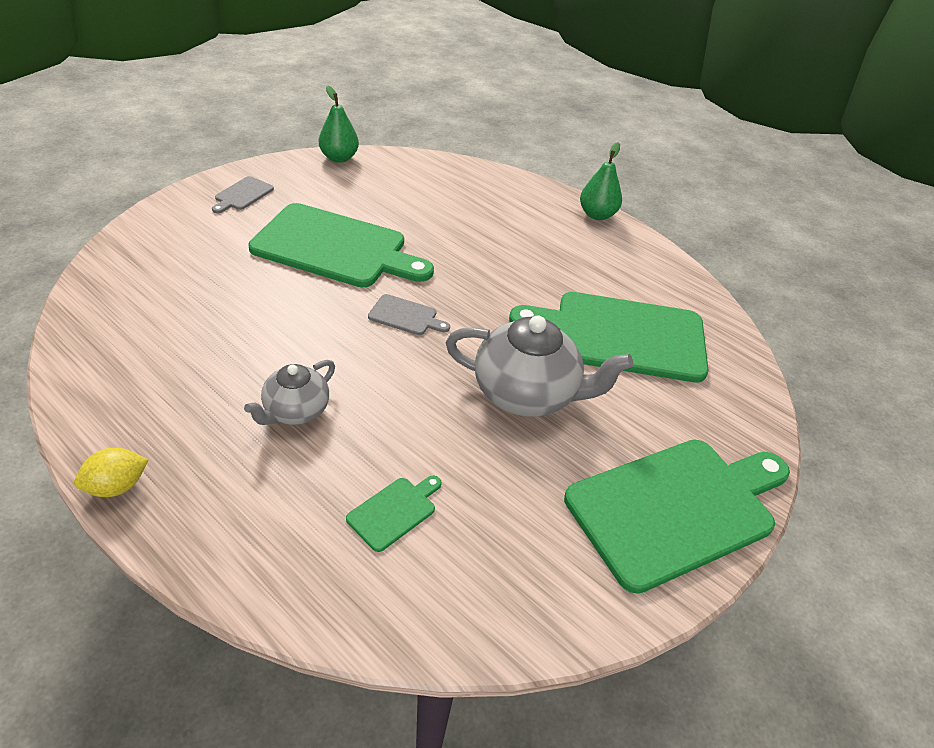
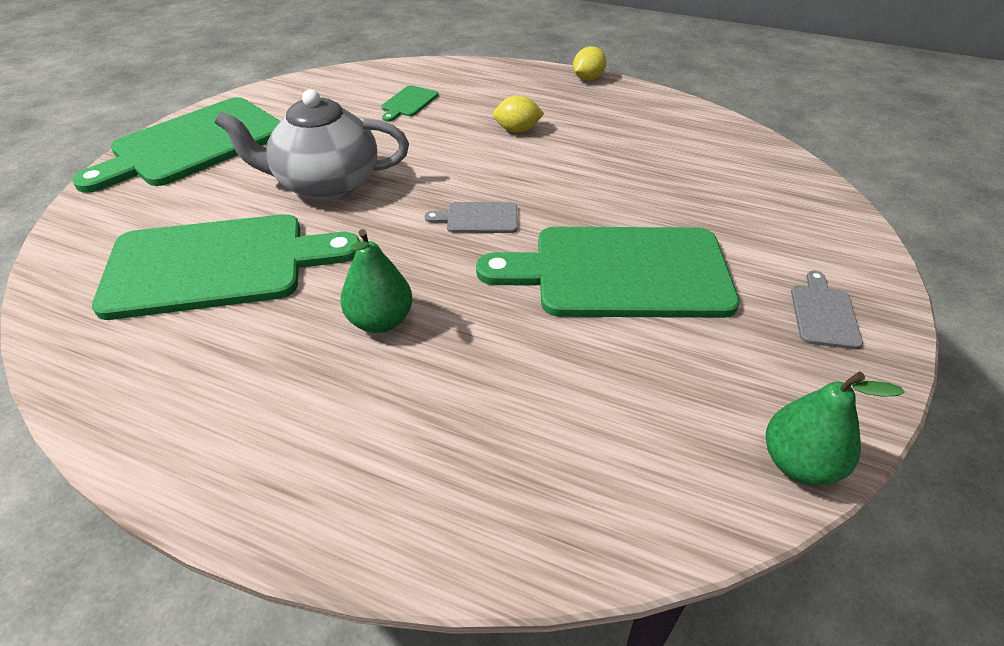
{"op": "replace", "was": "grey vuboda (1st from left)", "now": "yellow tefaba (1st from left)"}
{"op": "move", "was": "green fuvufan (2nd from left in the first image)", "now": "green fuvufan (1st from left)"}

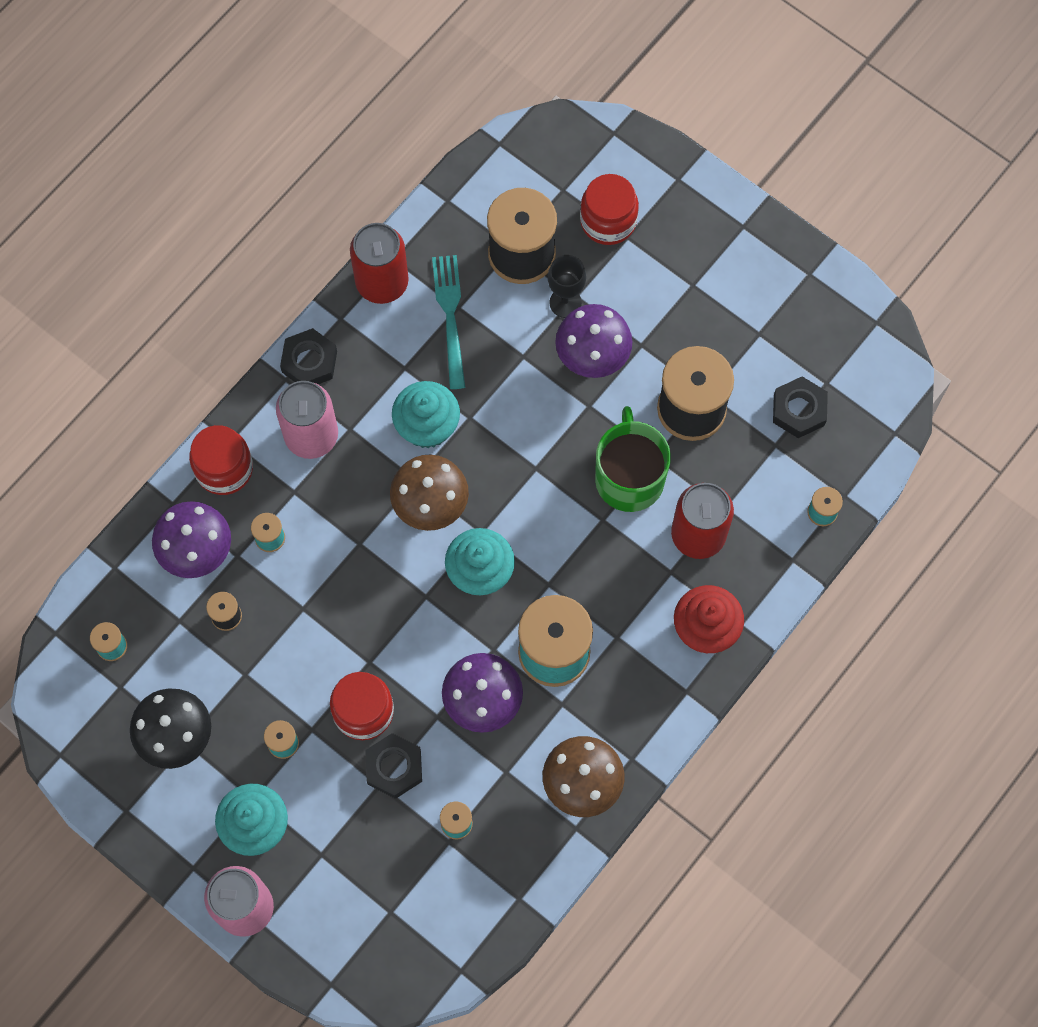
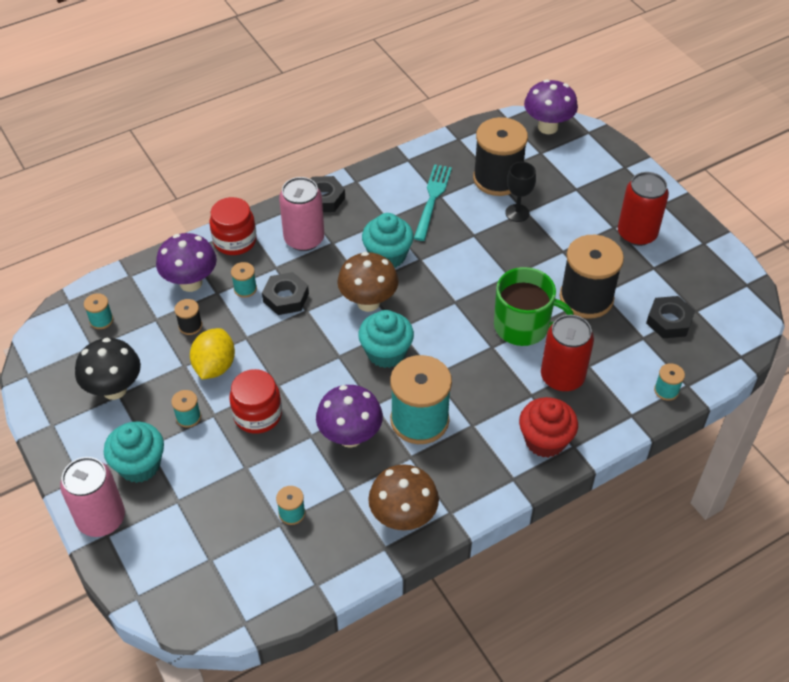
{"op": "move", "was": "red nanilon (1st from left in the first image)", "now": "red nanilon (2nd from left)"}
{"op": "move", "was": "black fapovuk (2nd from left in the first image)", "now": "black fapovuk (1st from left)"}
{"op": "move", "was": "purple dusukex (3rd from left)"}
{"op": "delete", "was": "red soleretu (3rd from left)"}
{"op": "rotate", "was": "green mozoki", "clockwise": 90}
{"op": "insert", "now": "yellow tefaba"}

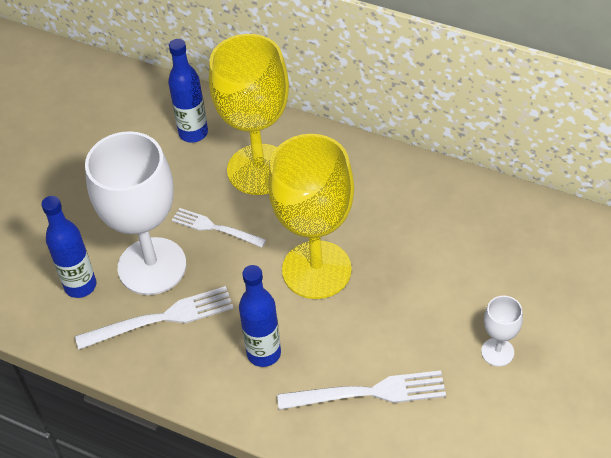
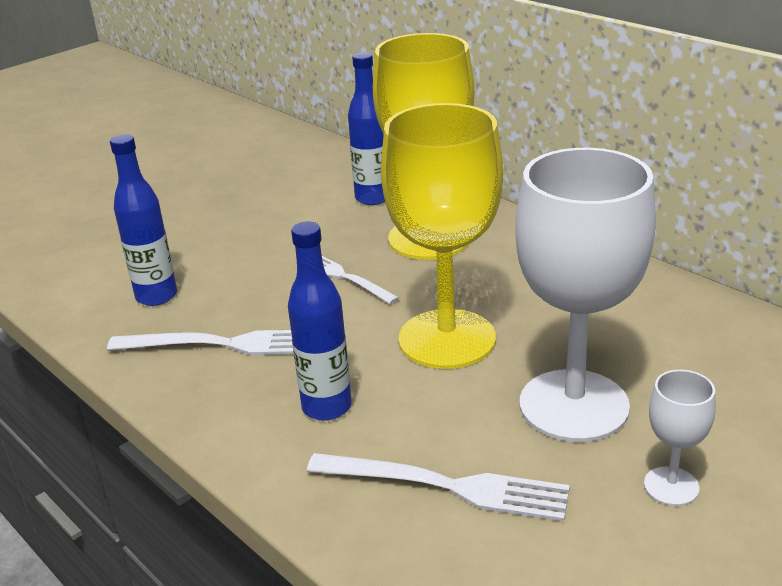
{"op": "move", "was": "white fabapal (1st from left)"}

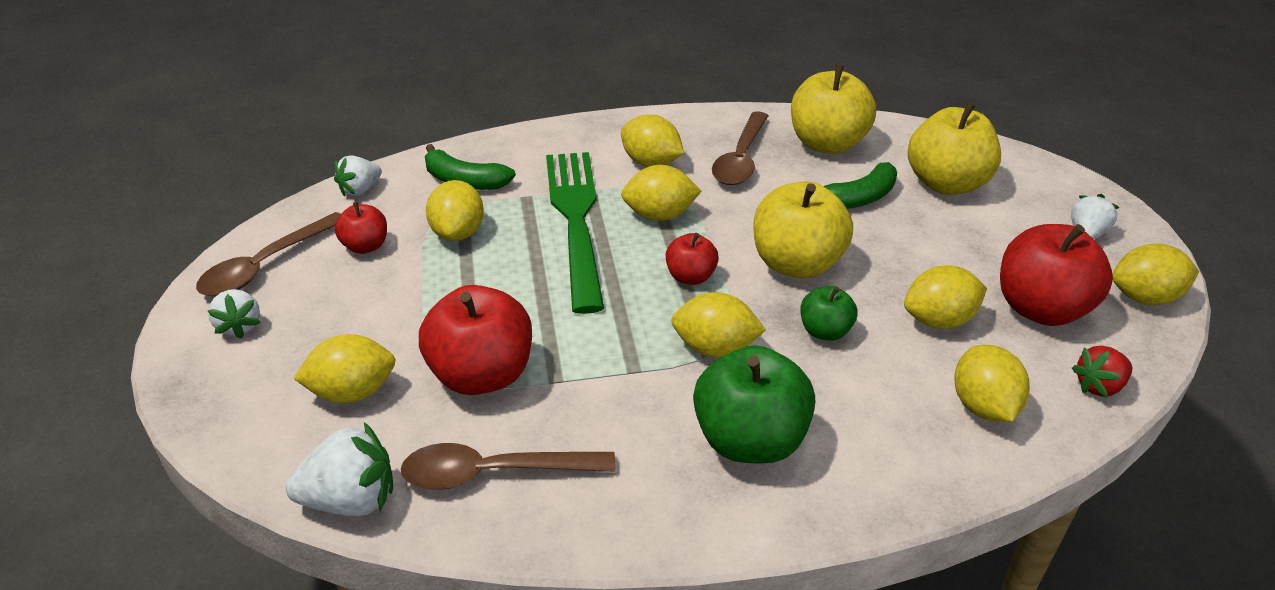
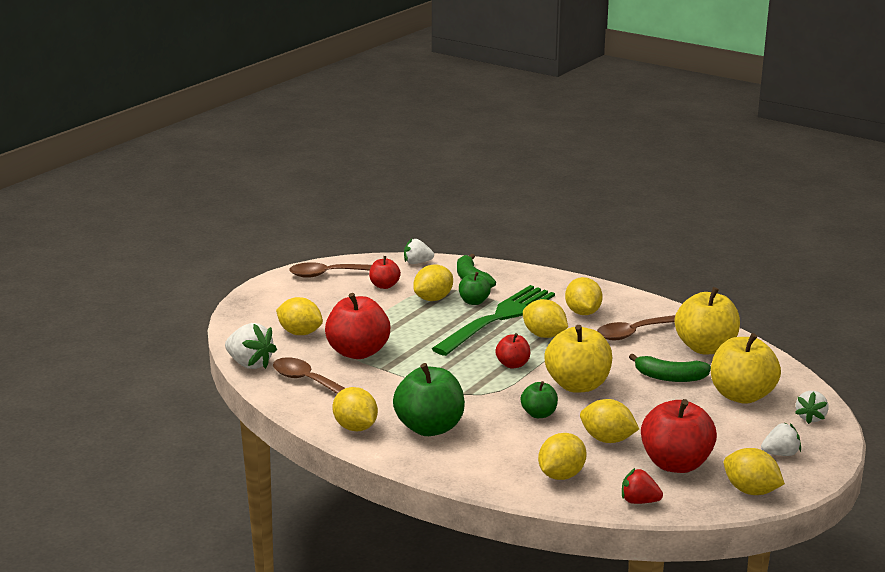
{"op": "move", "was": "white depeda (1st from left in the first image)", "now": "white depeda (4th from left)"}
{"op": "move", "was": "yellow tefaba (5th from left in the first image)", "now": "yellow tefaba (2nd from left)"}
{"op": "insert", "now": "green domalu (2nd from left)"}

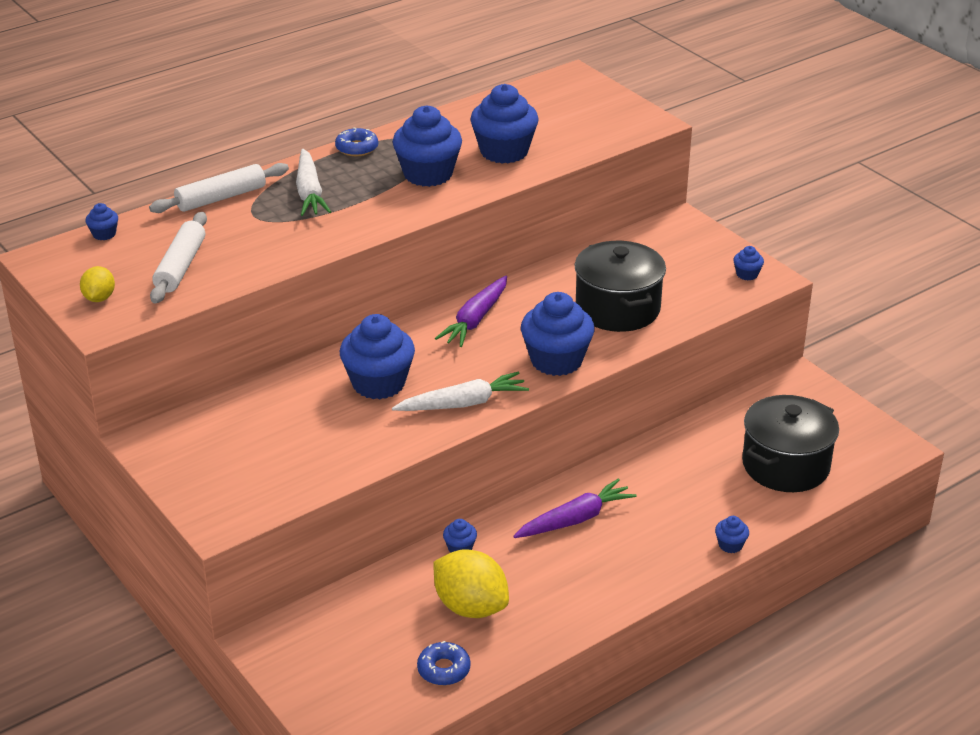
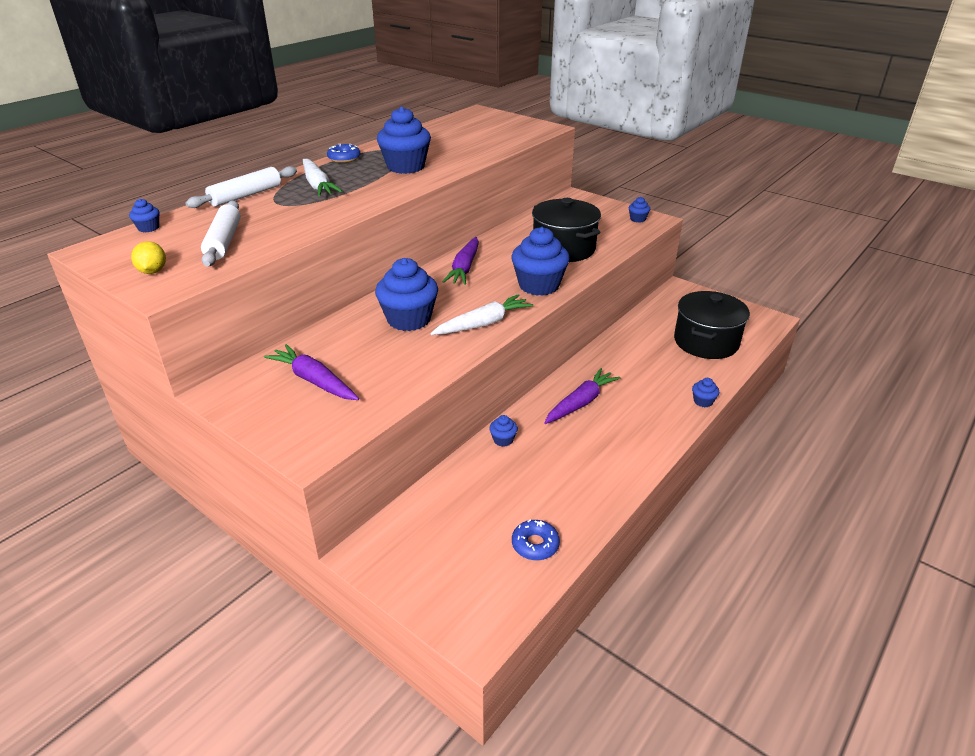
{"op": "delete", "was": "yellow tefaba (2nd from left)"}
{"op": "delete", "was": "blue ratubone (5th from left)"}
{"op": "insert", "now": "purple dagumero (1st from left)"}

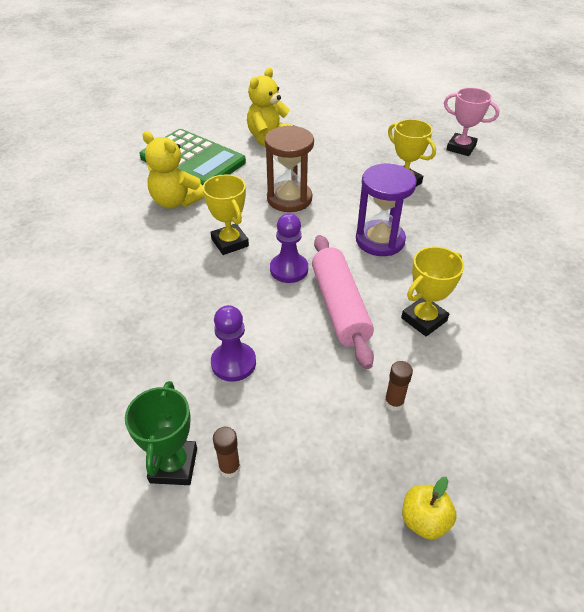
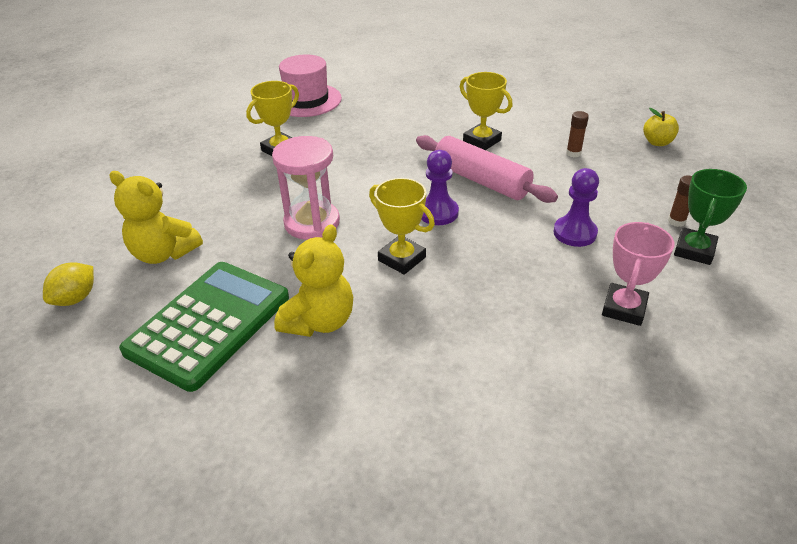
{"op": "rotate", "was": "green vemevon", "clockwise": -60}
{"op": "rotate", "was": "yellow vemevon (1st from left in the first image)", "clockwise": 75}
{"op": "recolor", "was": "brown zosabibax", "now": "pink zosabibax"}
{"op": "rotate", "was": "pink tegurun", "clockwise": 60}
{"op": "delete", "was": "purple zosabibax"}
{"op": "move", "was": "pink vemevon"}
{"op": "insert", "now": "yellow tefaba"}
{"op": "insert", "now": "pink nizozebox"}

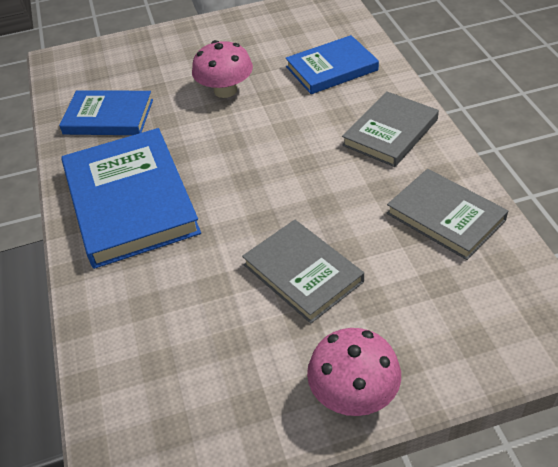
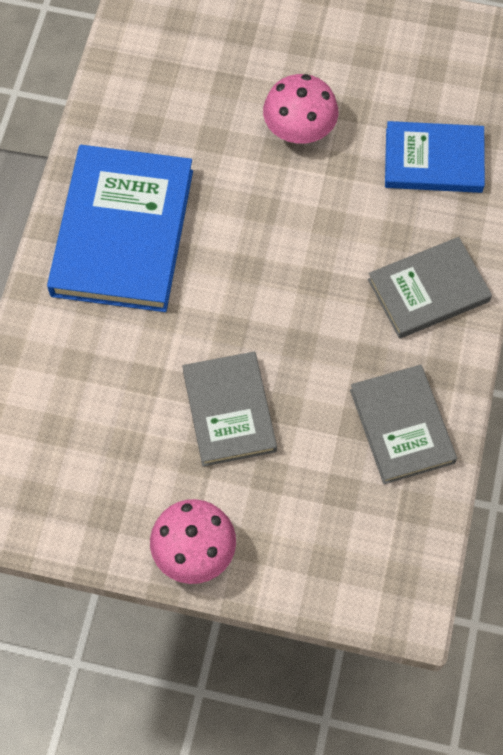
{"op": "delete", "was": "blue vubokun (1st from left)"}

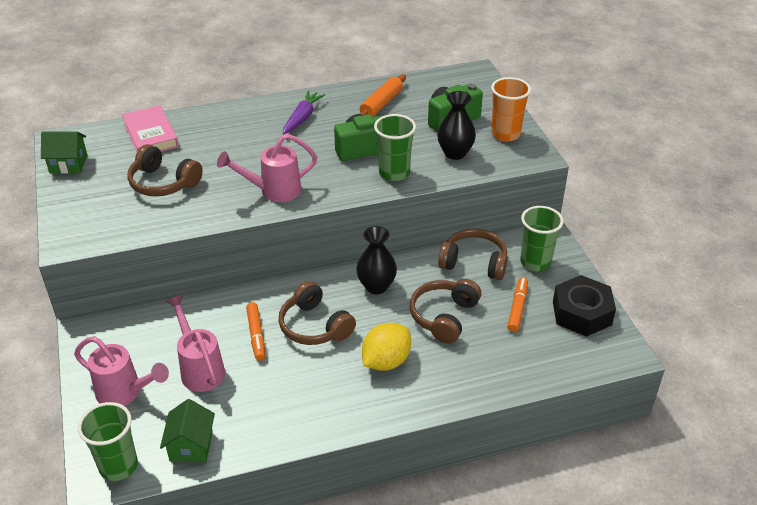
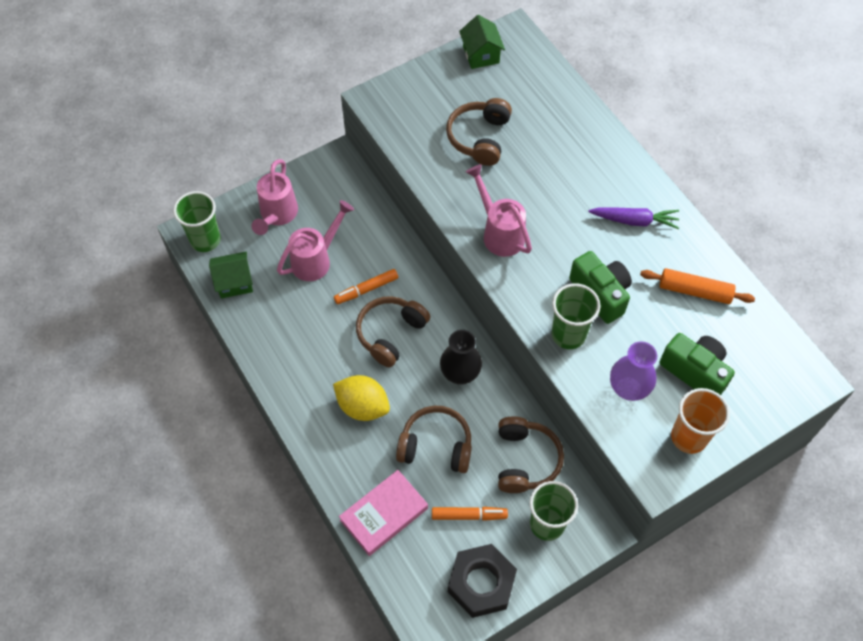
{"op": "move", "was": "pink vubokun"}
{"op": "recolor", "was": "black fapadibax (2nd from left)", "now": "purple fapadibax"}

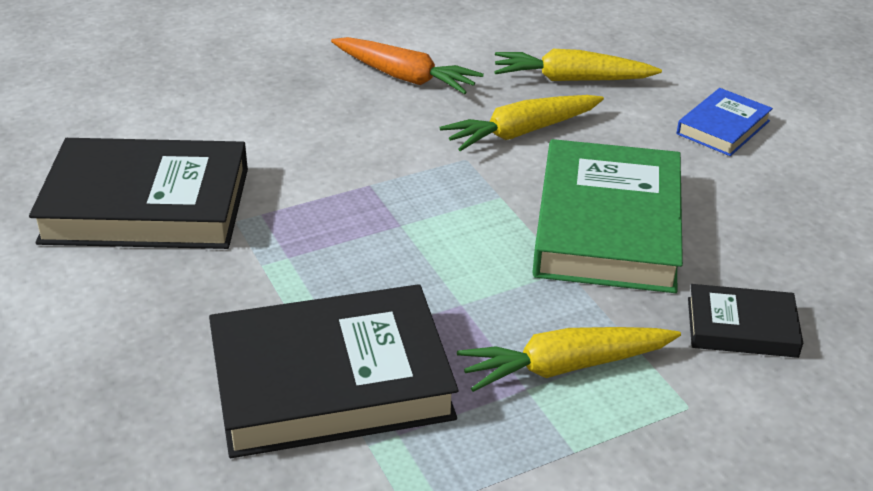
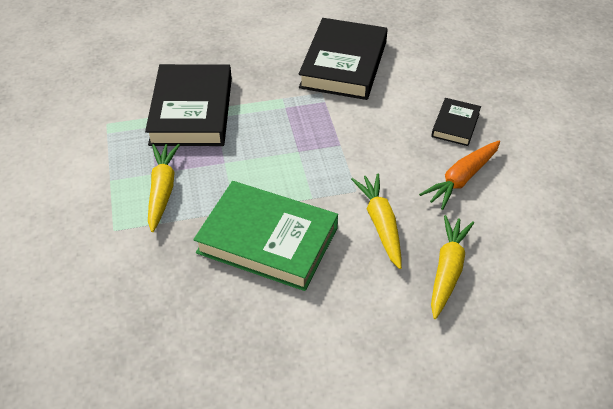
{"op": "delete", "was": "blue vubokun"}
{"op": "move", "was": "black vubokun (3rd from left)"}

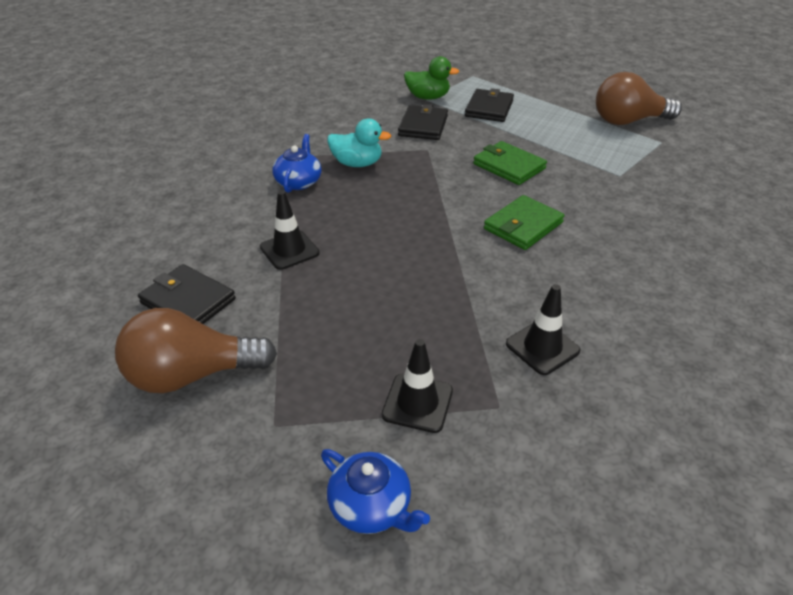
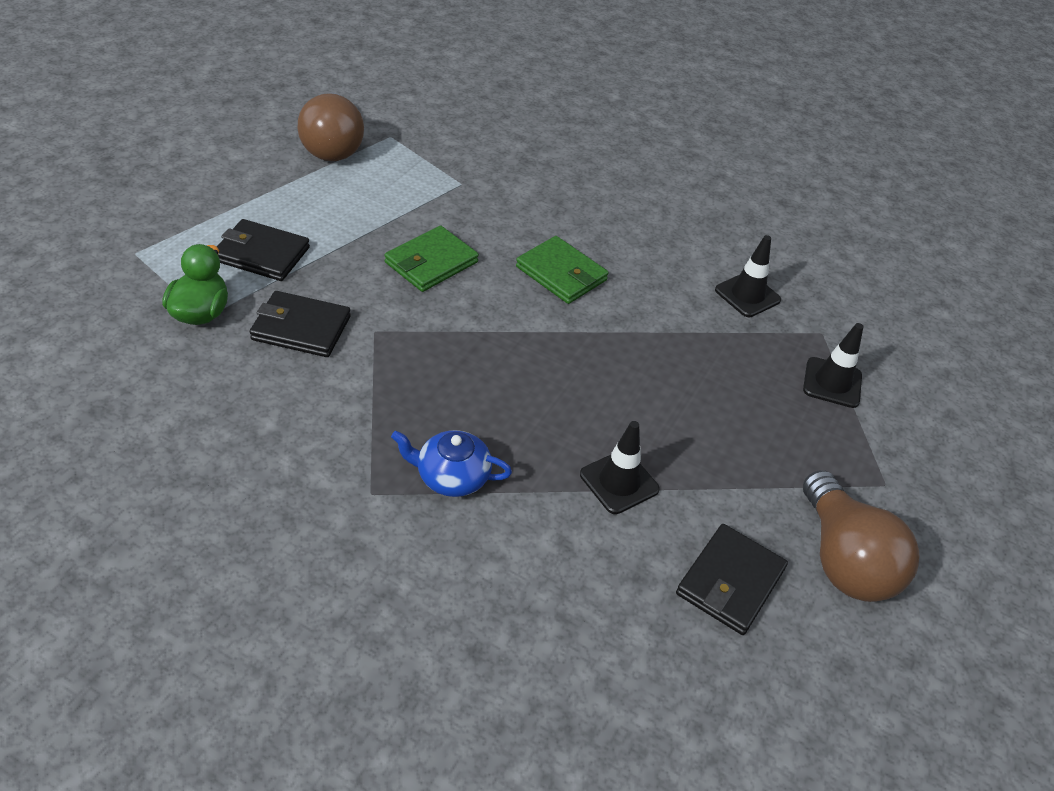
{"op": "delete", "was": "blue vuboda (2nd from left)"}
{"op": "delete", "was": "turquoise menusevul"}

